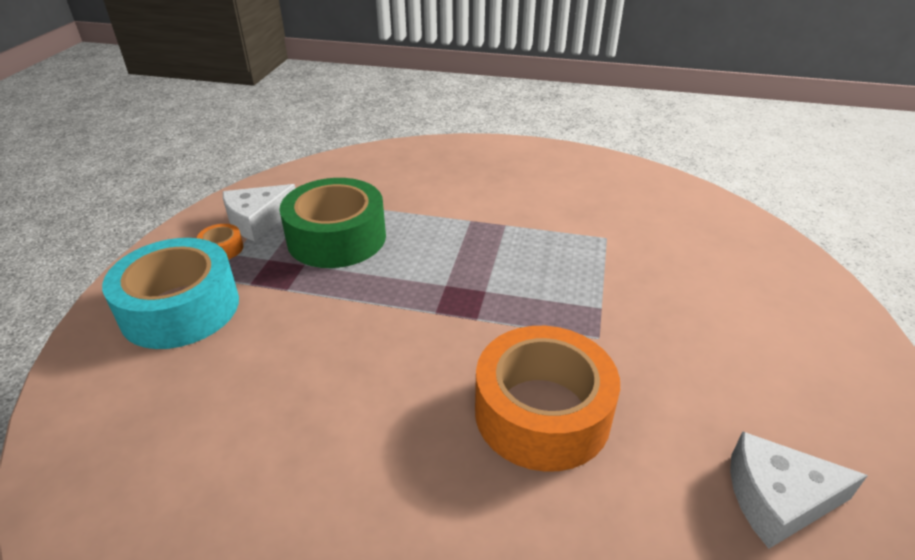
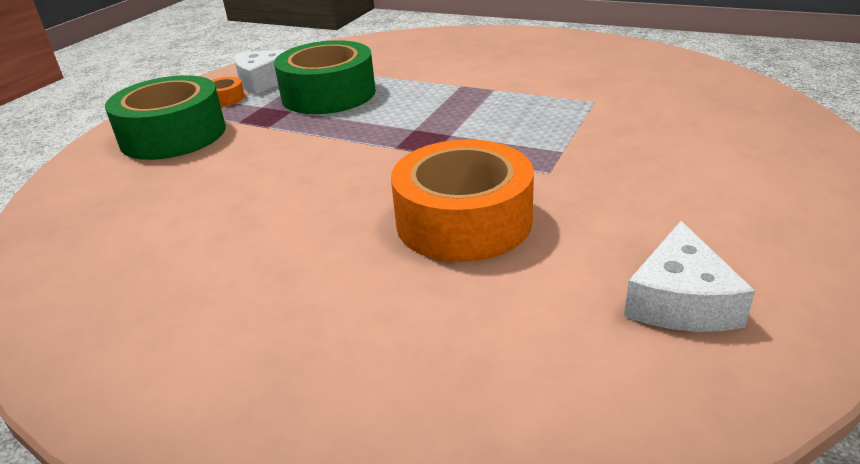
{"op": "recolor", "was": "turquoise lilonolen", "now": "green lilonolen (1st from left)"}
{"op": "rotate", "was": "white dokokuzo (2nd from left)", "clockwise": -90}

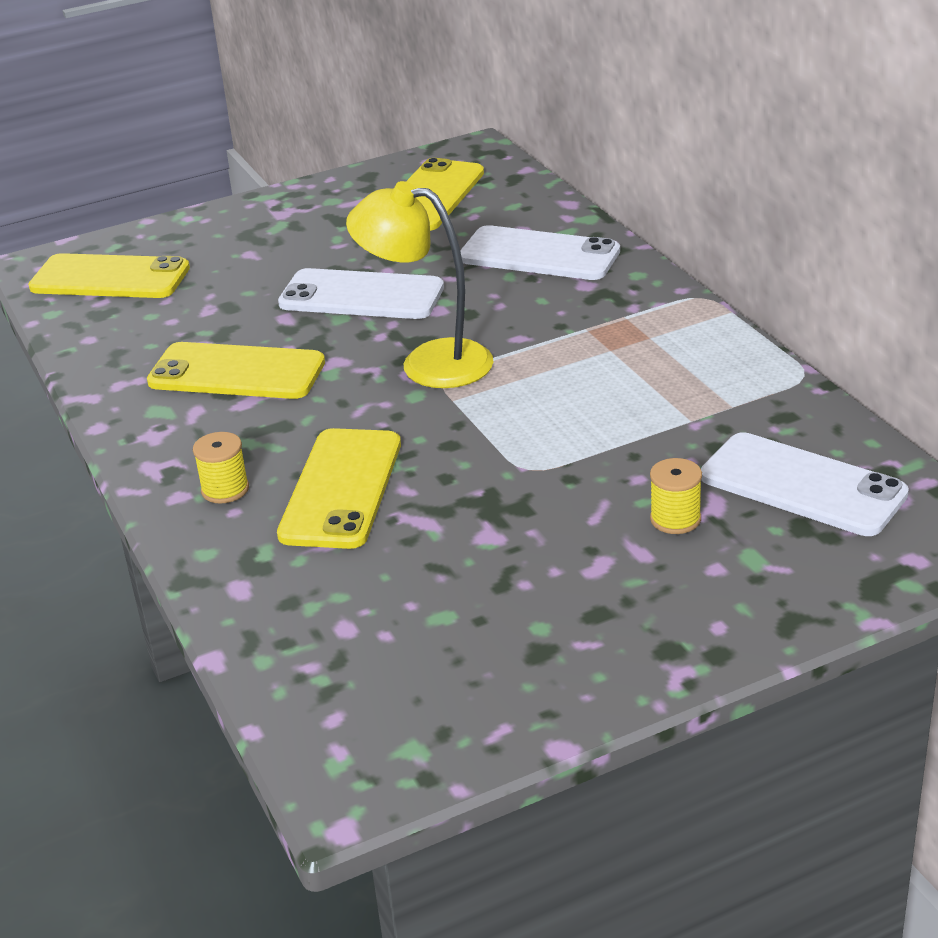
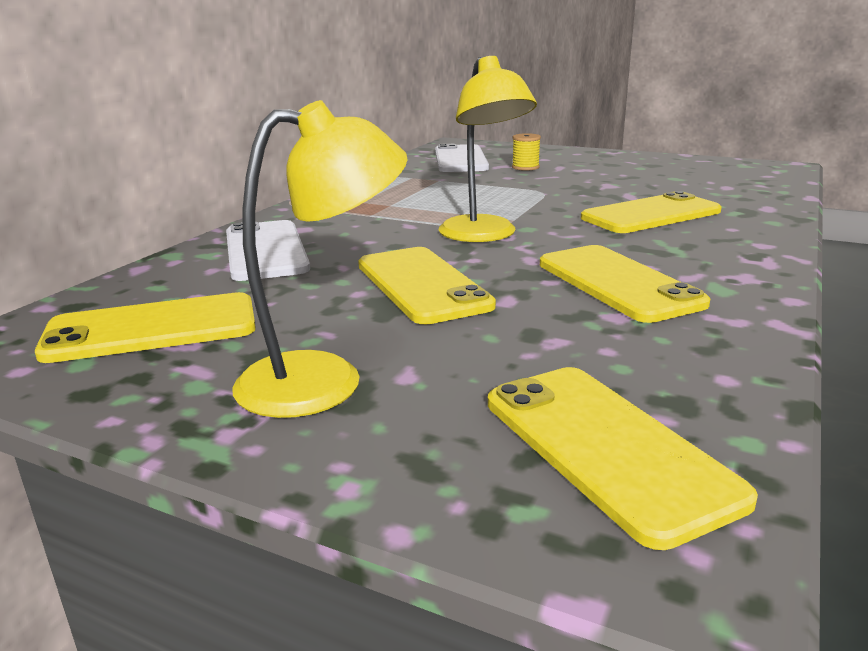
{"op": "delete", "was": "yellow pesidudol (1st from left)"}
{"op": "recolor", "was": "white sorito (1st from left)", "now": "yellow sorito (2nd from left)"}
{"op": "insert", "now": "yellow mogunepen (1st from left)"}

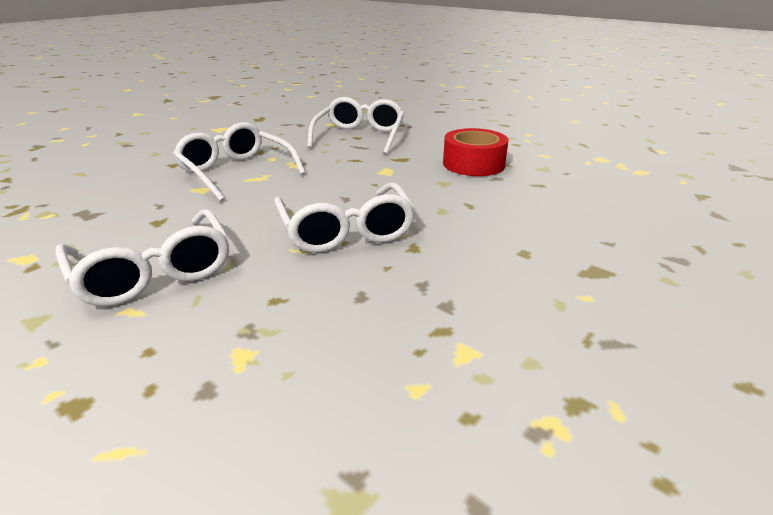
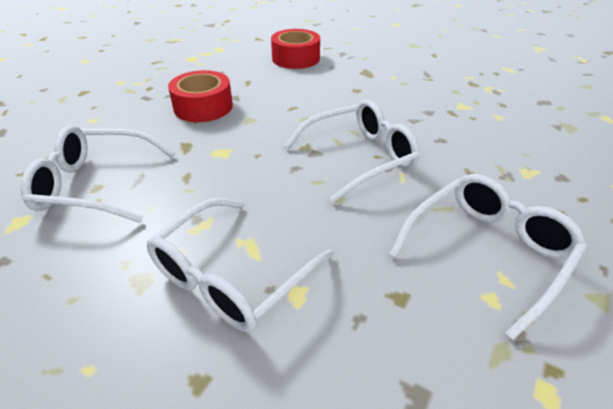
{"op": "insert", "now": "red lilonolen (2nd from left)"}

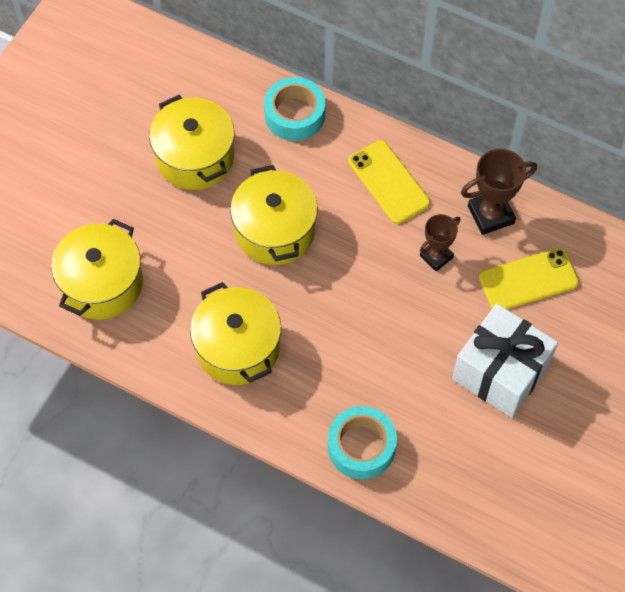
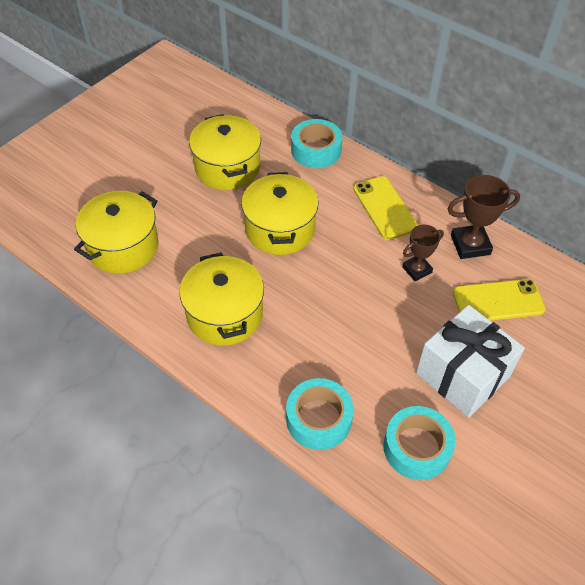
{"op": "insert", "now": "turquoise lilonolen (3rd from left)"}

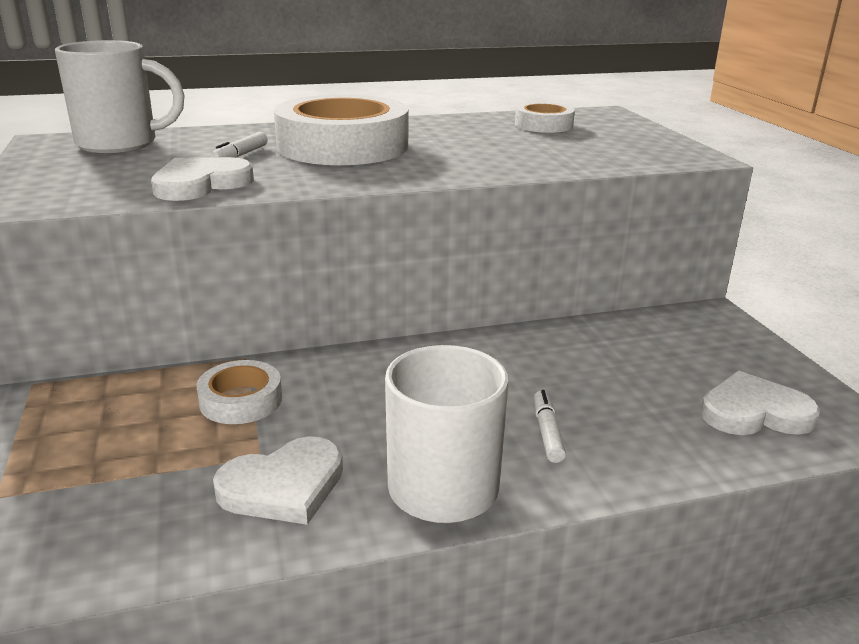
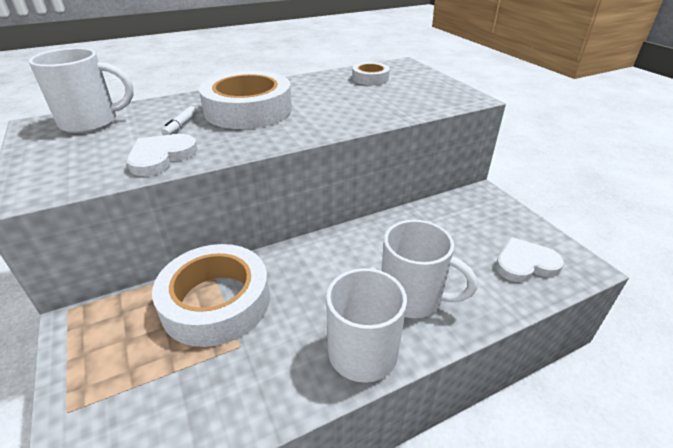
{"op": "resize", "was": "white lilonolen (1st from left)", "ratio": 2.02}
{"op": "delete", "was": "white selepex (2nd from left)"}
{"op": "replace", "was": "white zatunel (2nd from left)", "now": "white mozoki (3rd from left)"}

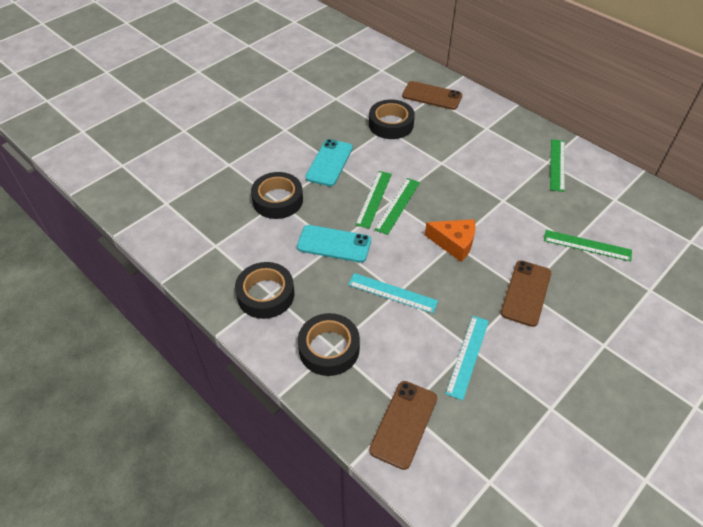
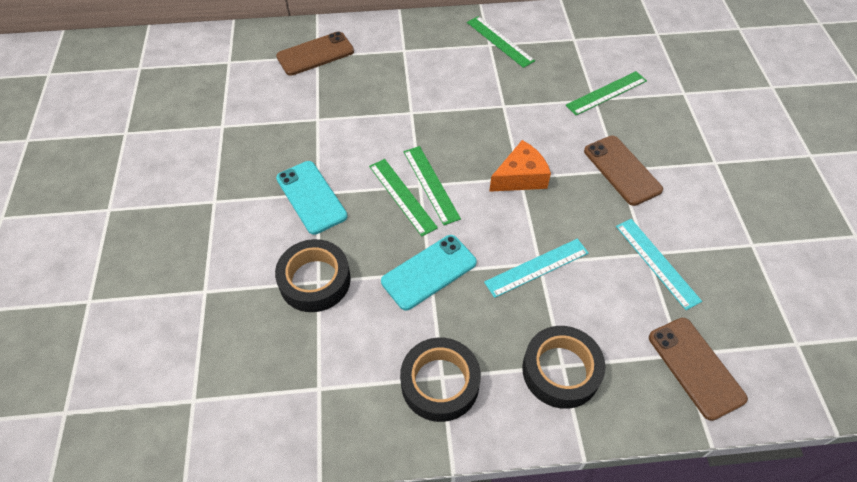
{"op": "delete", "was": "black lilonolen (4th from left)"}

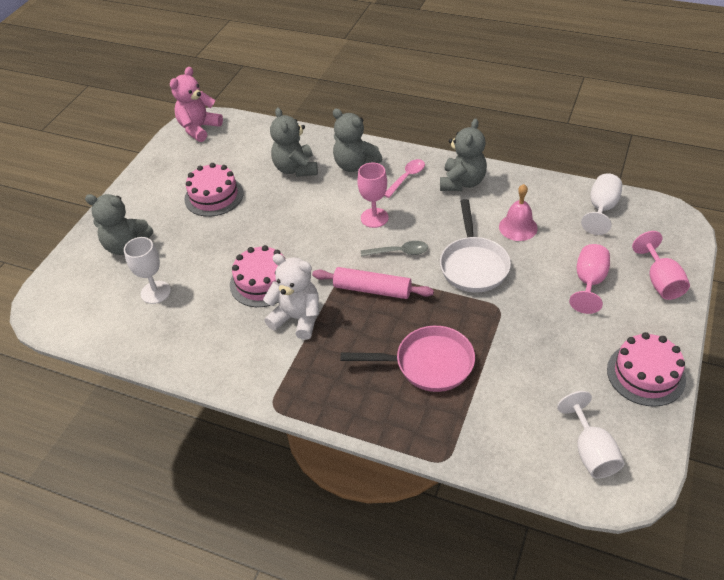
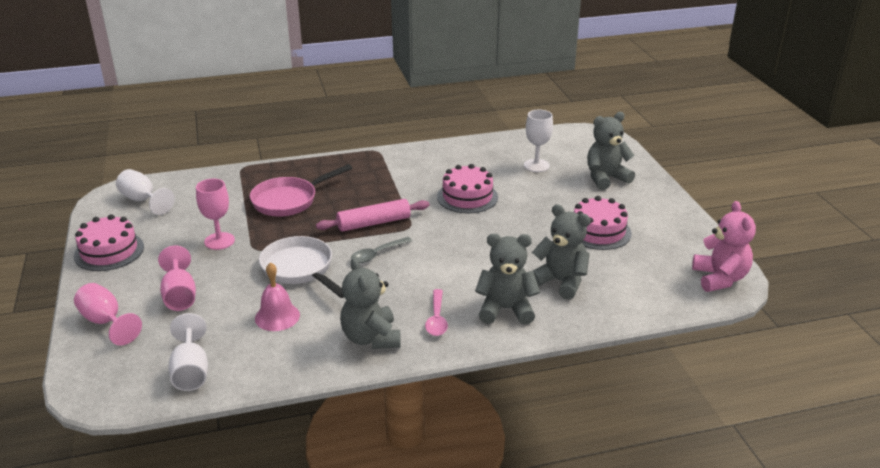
{"op": "delete", "was": "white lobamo"}
{"op": "move", "was": "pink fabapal (1st from left in the first image)", "now": "pink fabapal (3rd from left)"}

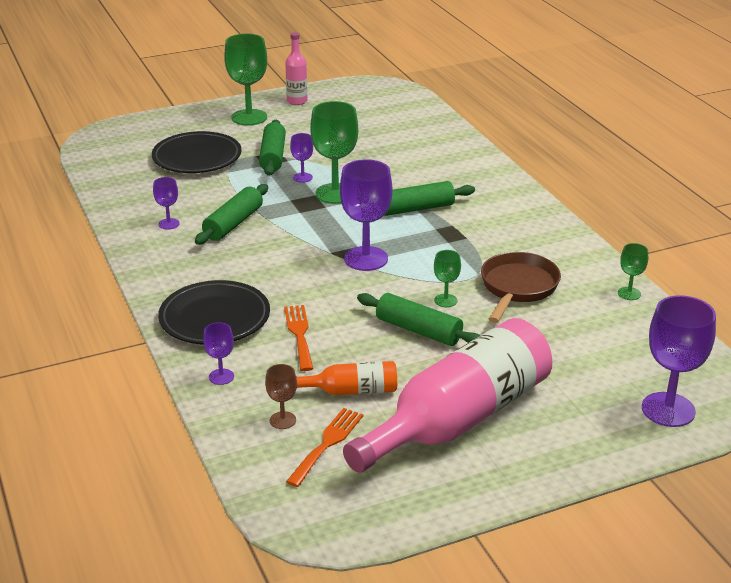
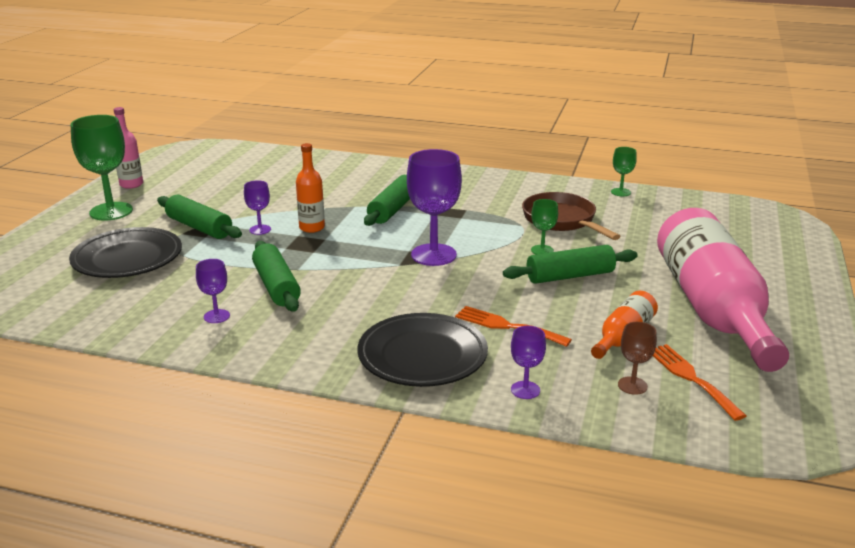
{"op": "replace", "was": "green fabapal (2nd from left)", "now": "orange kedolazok (1st from left)"}
{"op": "delete", "was": "purple fabapal (5th from left)"}

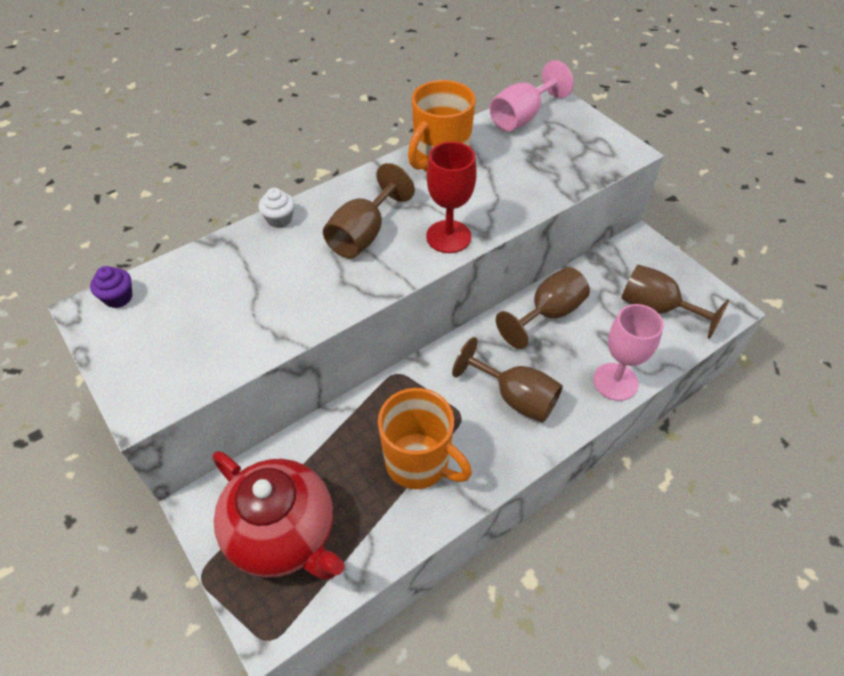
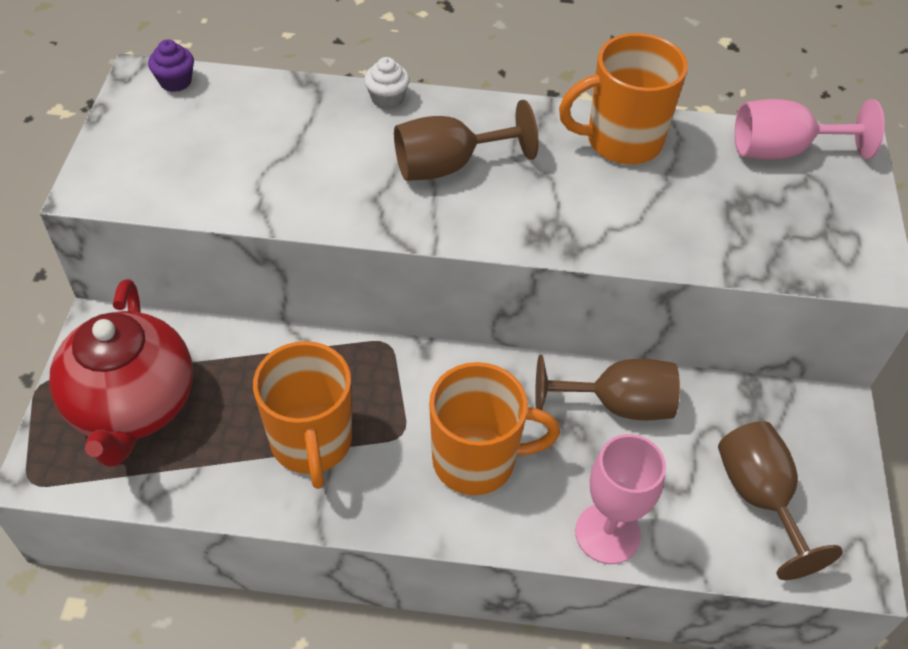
{"op": "delete", "was": "red fabapal"}
{"op": "replace", "was": "brown fabapal (2nd from left)", "now": "orange mozoki (2nd from left)"}

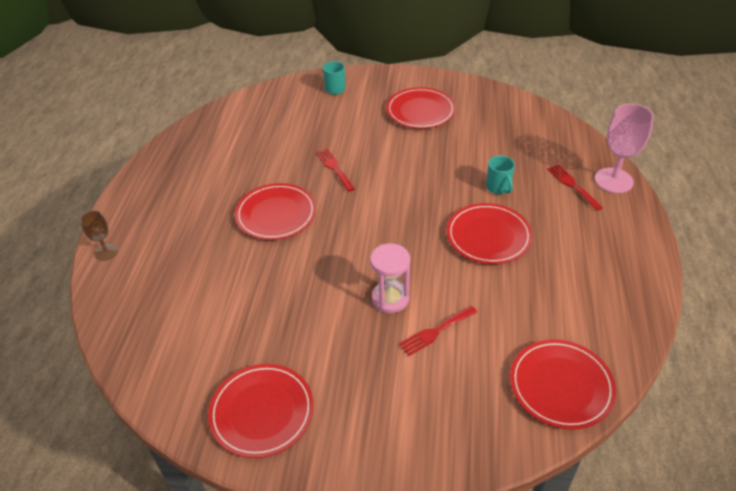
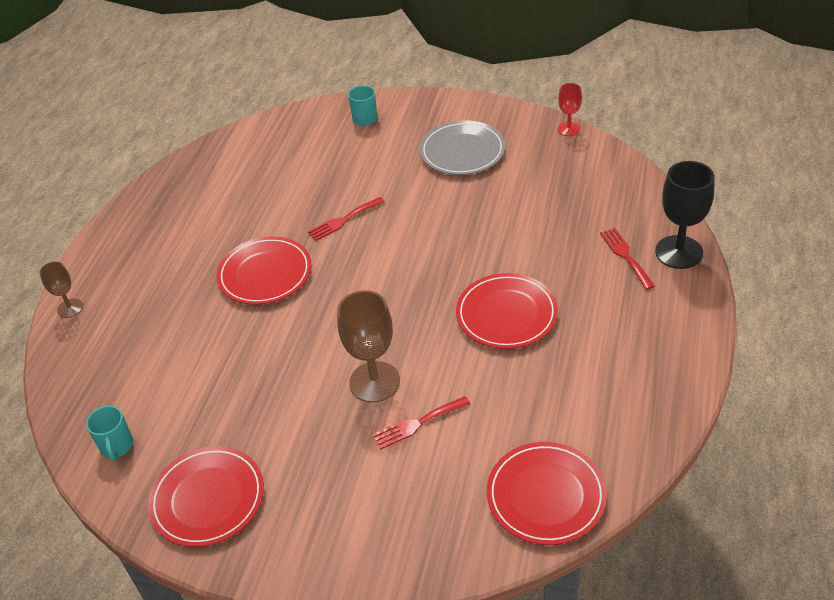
{"op": "rotate", "was": "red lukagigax (1st from left)", "clockwise": -105}
{"op": "replace", "was": "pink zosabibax", "now": "brown fabapal (2nd from left)"}
{"op": "recolor", "was": "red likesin (3rd from left)", "now": "grey likesin"}
{"op": "move", "was": "turquoise mozoki (2nd from left in the first image)", "now": "turquoise mozoki (1st from left)"}
{"op": "recolor", "was": "pink fabapal", "now": "black fabapal"}
{"op": "insert", "now": "red fabapal"}

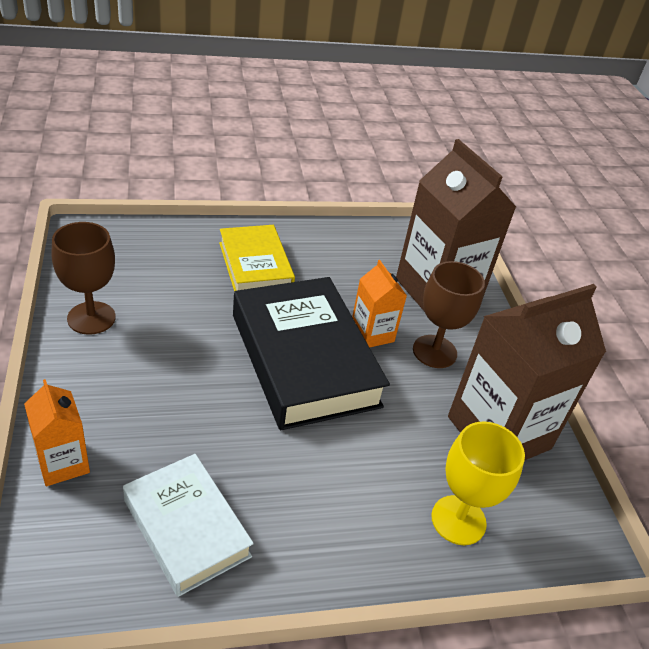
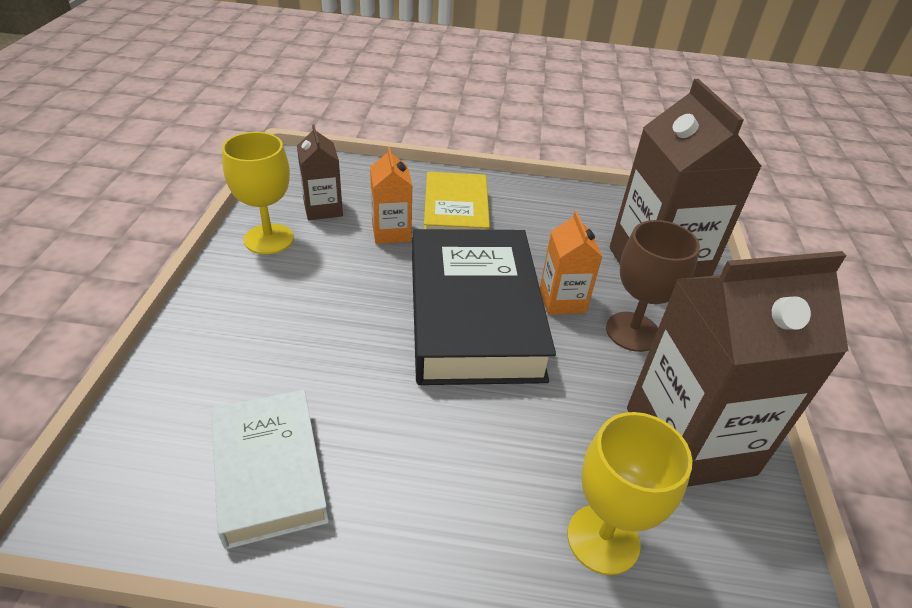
{"op": "move", "was": "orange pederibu (1st from left)"}
{"op": "recolor", "was": "brown fabapal (1st from left)", "now": "yellow fabapal (1st from left)"}
{"op": "insert", "now": "brown pederibu (1st from left)"}

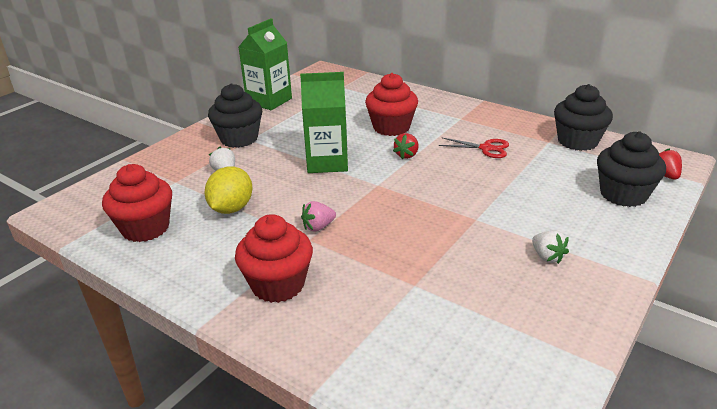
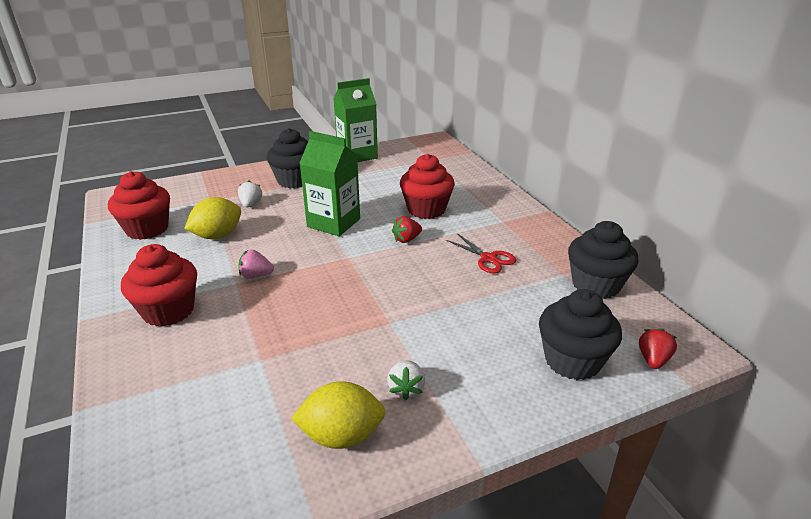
{"op": "insert", "now": "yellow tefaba (2nd from left)"}

